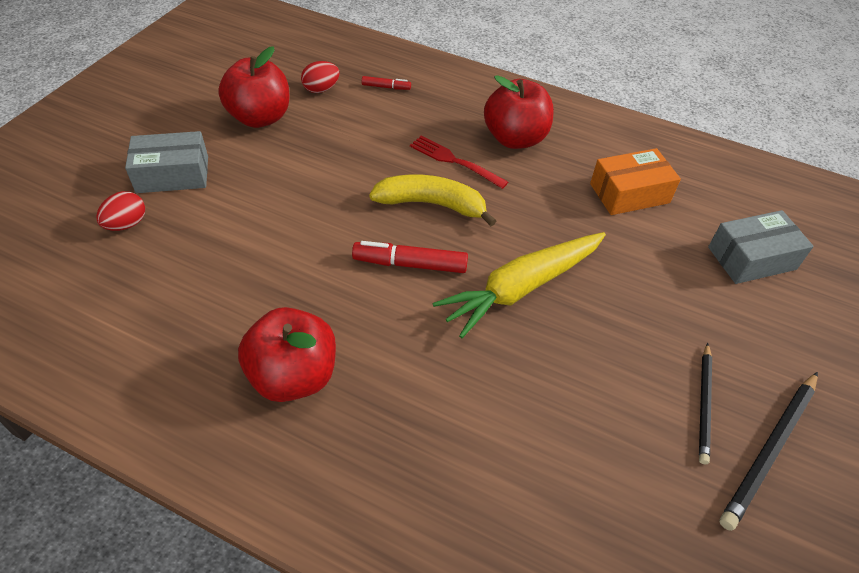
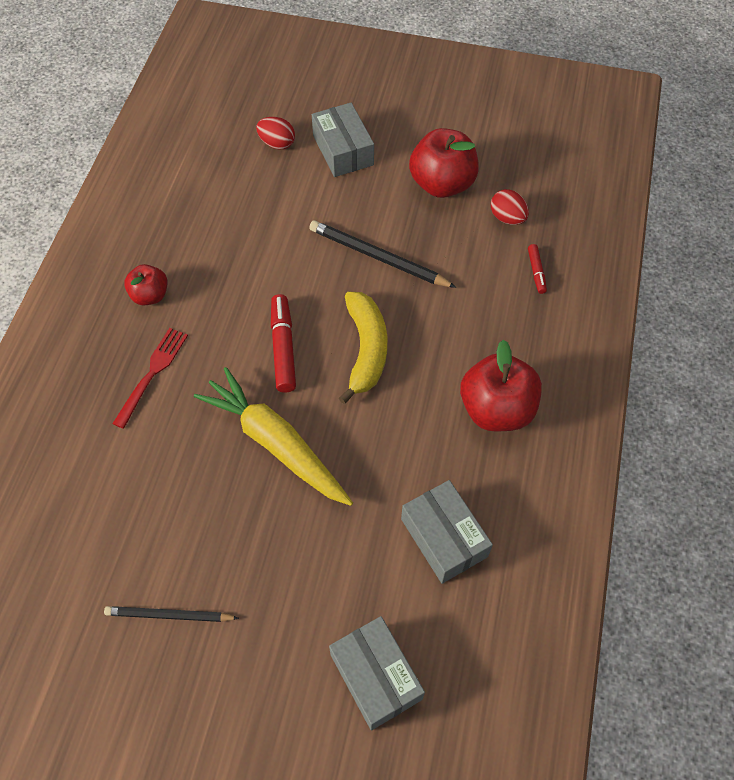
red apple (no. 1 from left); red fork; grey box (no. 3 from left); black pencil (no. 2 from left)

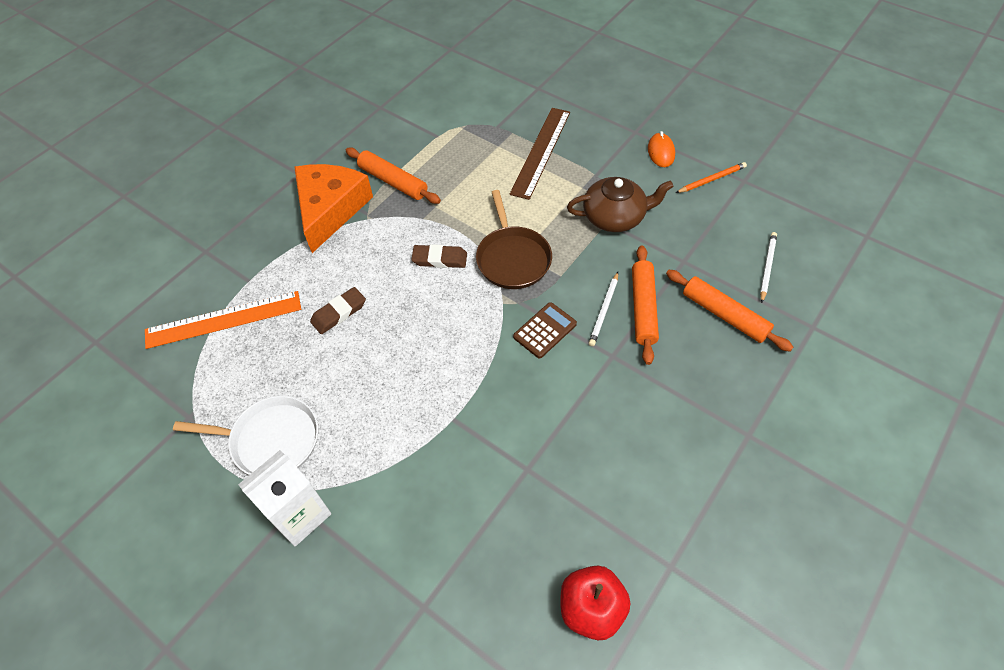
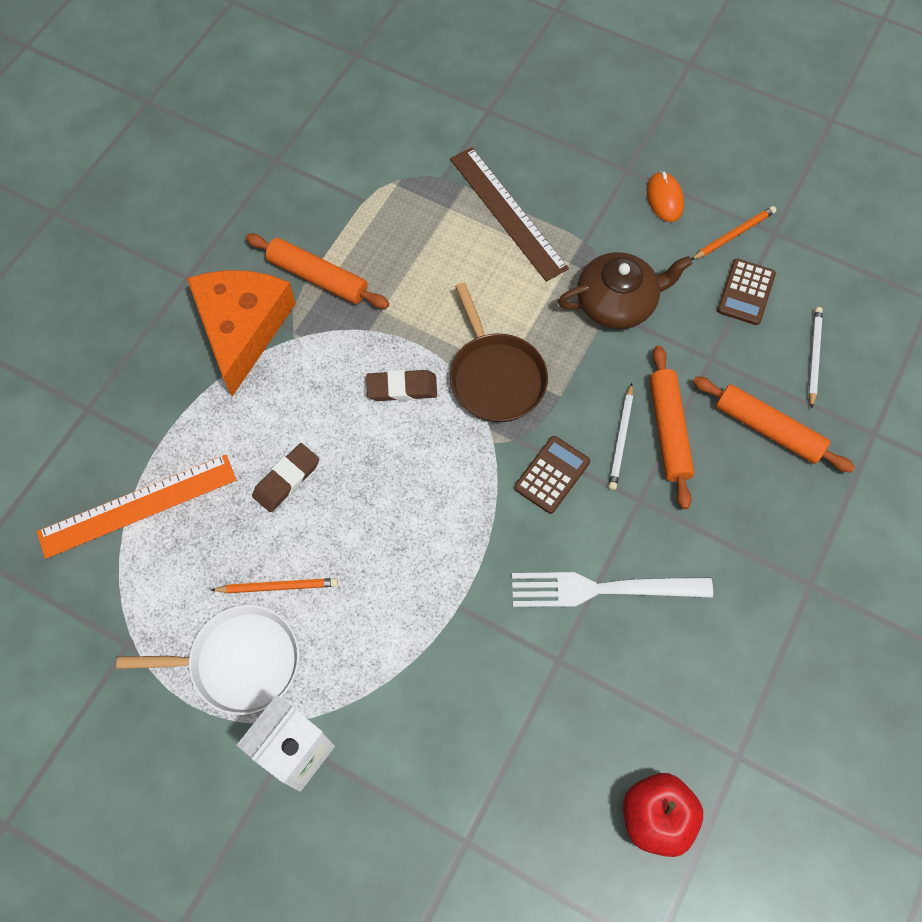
brown ruler; orange pencil (no. 1 from left); white fork; brown calculator (no. 2 from left)

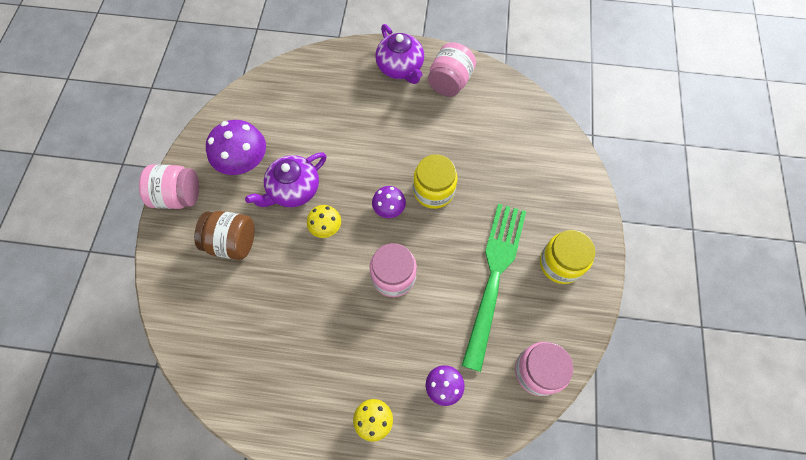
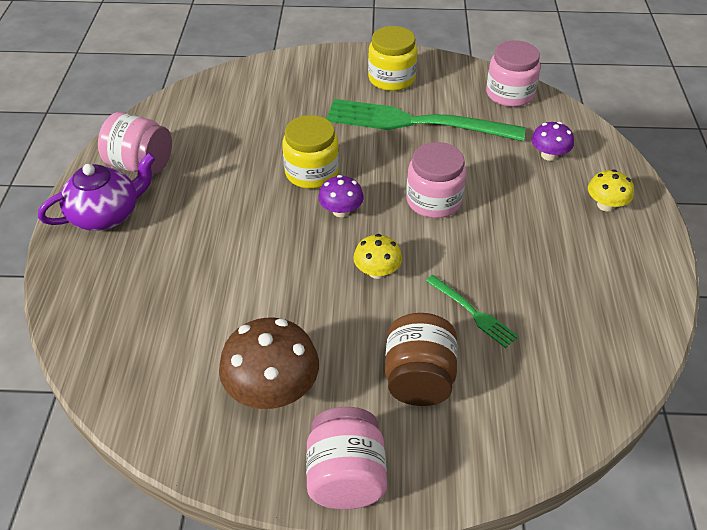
brown mushroom; purple teapot (no. 1 from left in the first image); green fork (no. 2 from left)

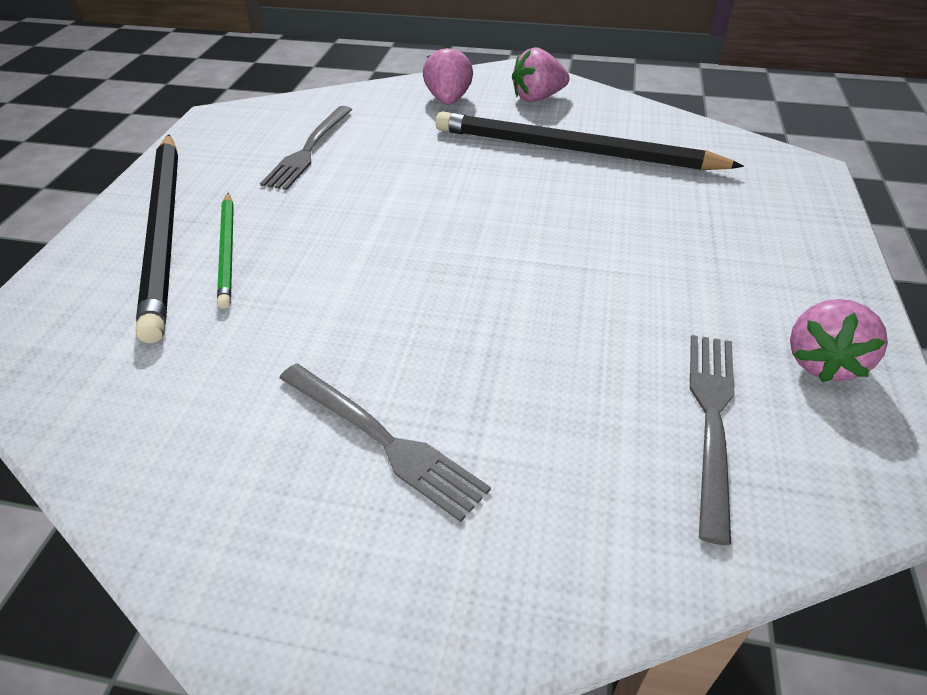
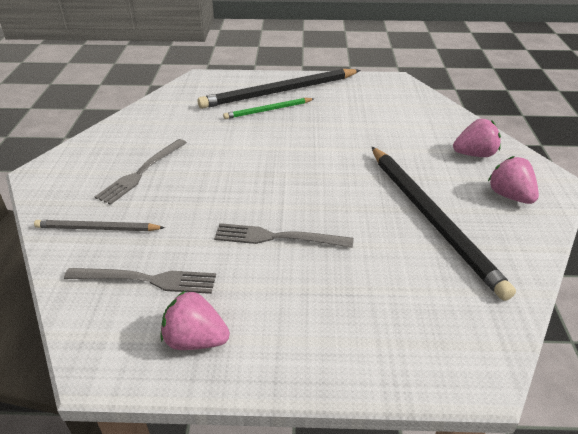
grey fork (no. 3 from left); black pencil (no. 2 from left); grey pencil

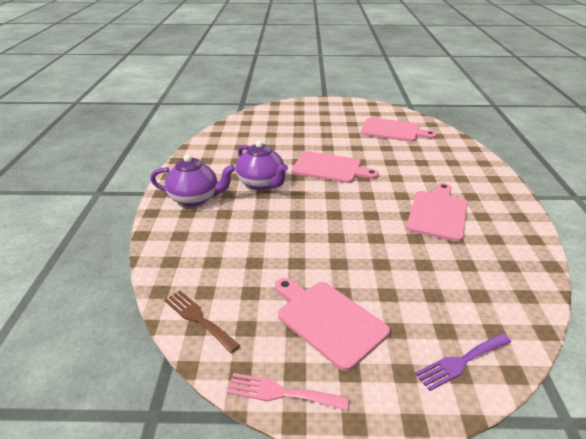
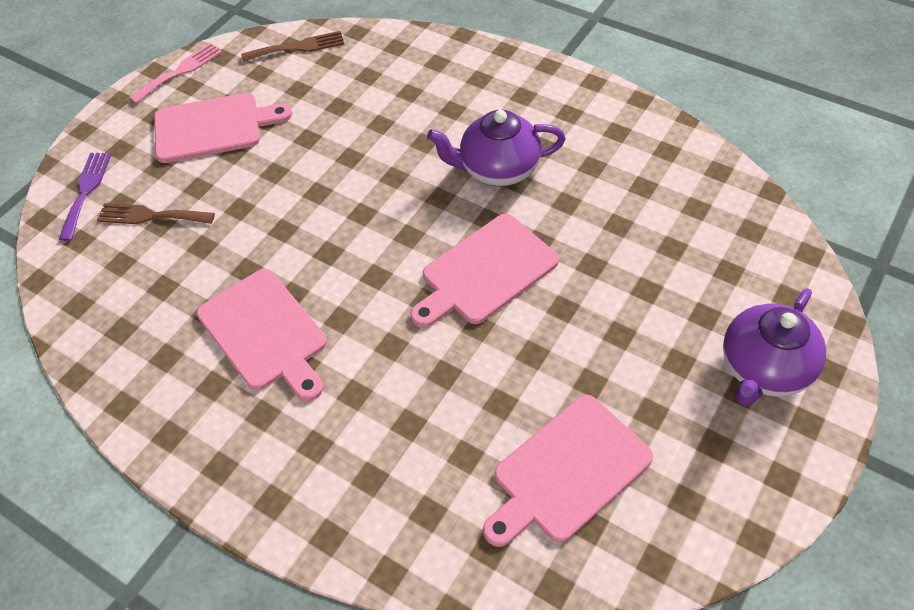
purple teapot (no. 2 from left); brown fork (no. 1 from left)

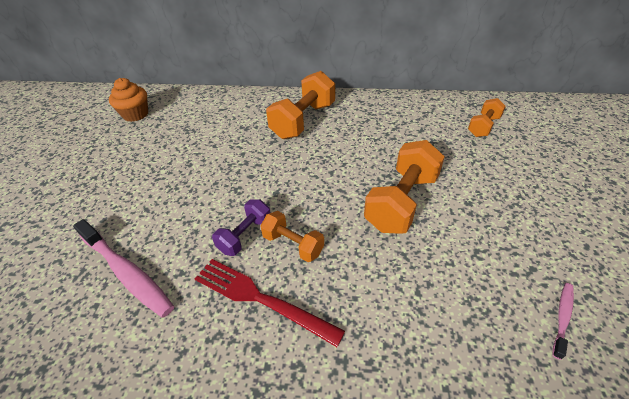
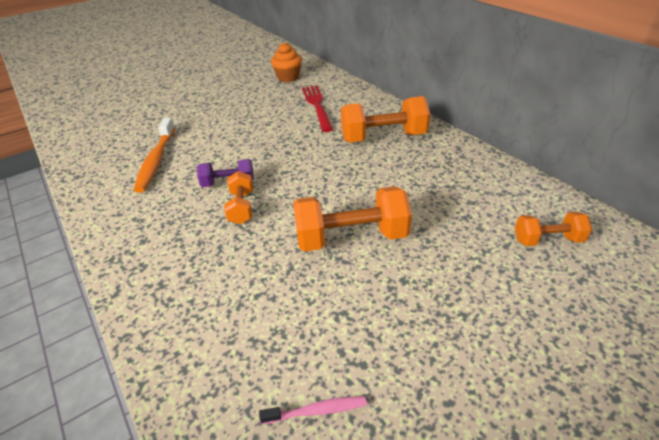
orange toothbrush; red fork

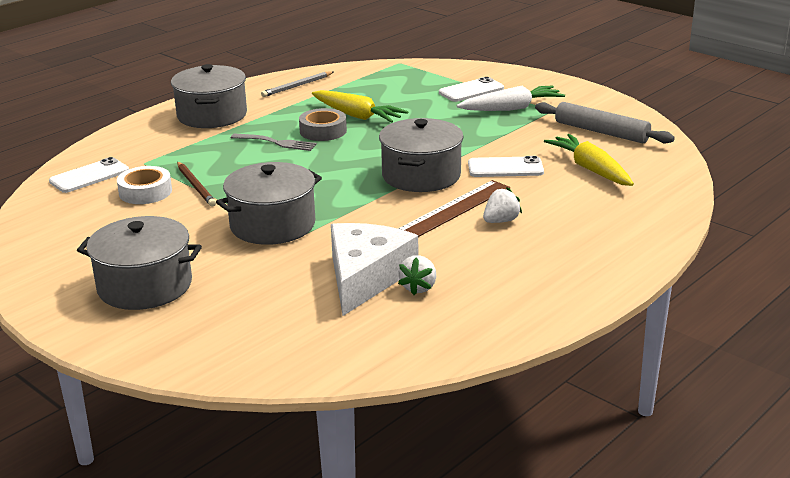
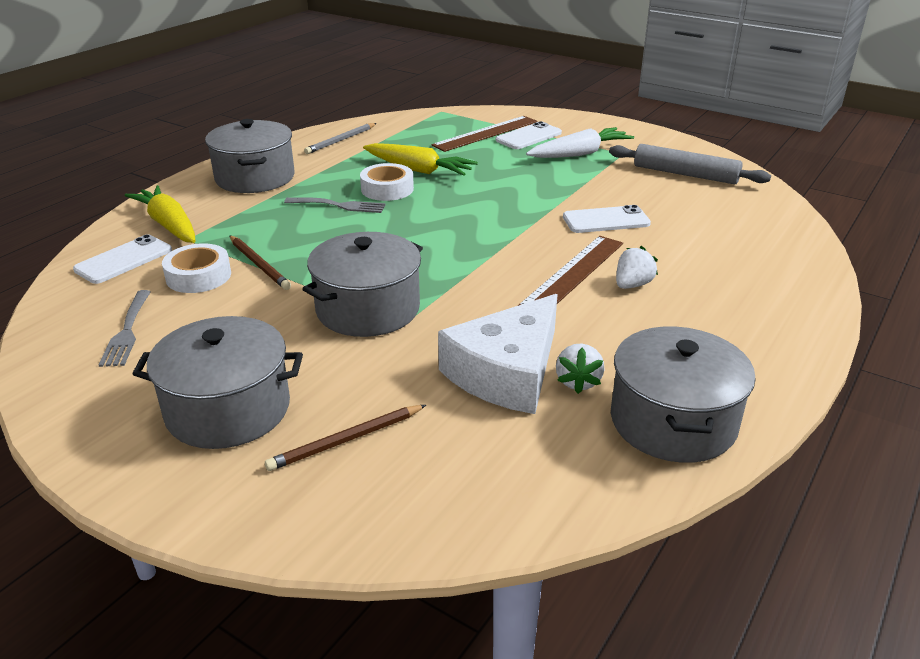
white tape (no. 2 from left); white cheese; grey pot (no. 4 from left); yellow carrot (no. 1 from left); grey fork (no. 1 from left); brown pencil (no. 2 from left); brown ruler (no. 1 from left)

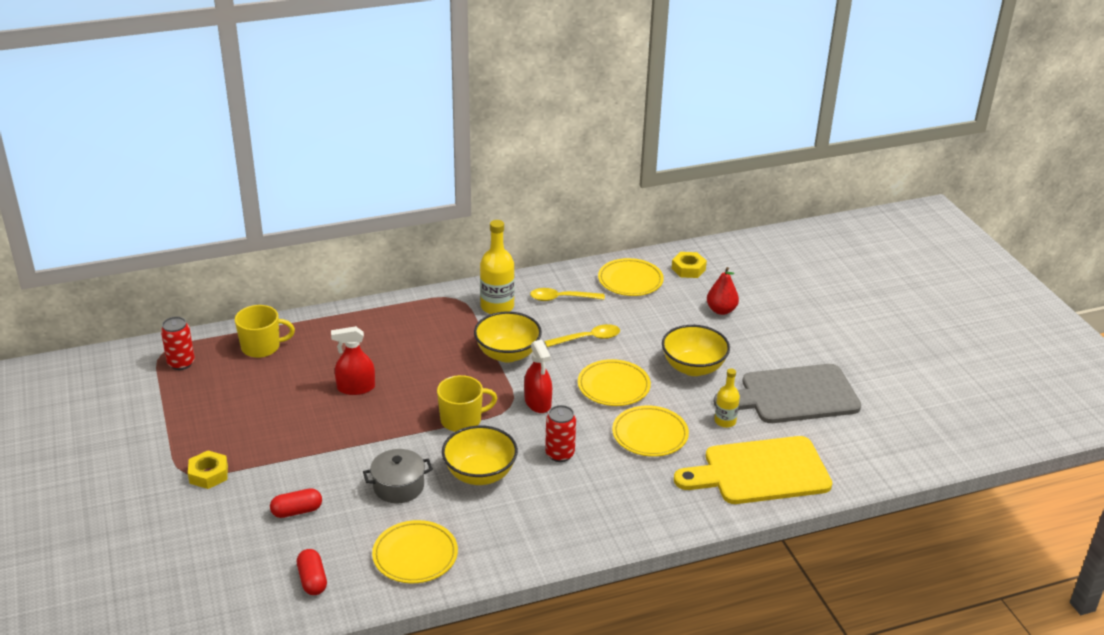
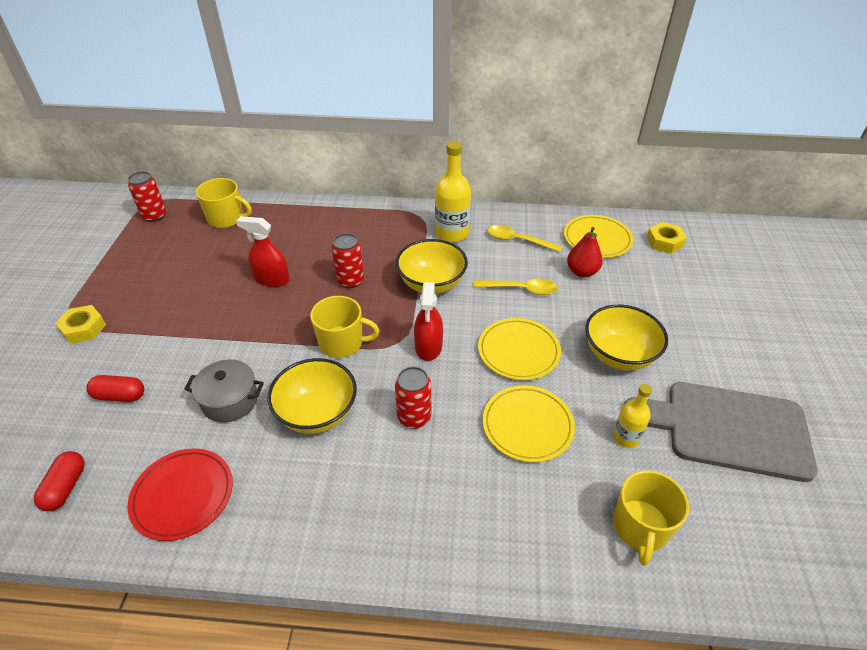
red plate; yellow mug (no. 3 from left); red pear; red can (no. 2 from left)

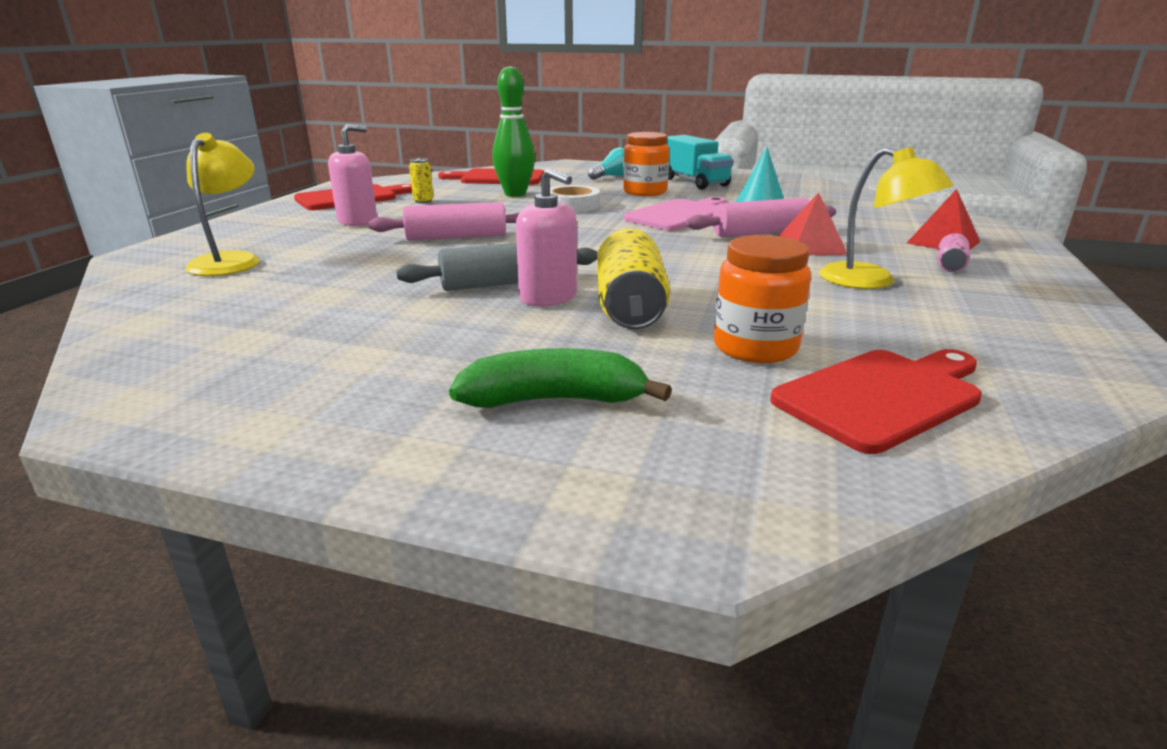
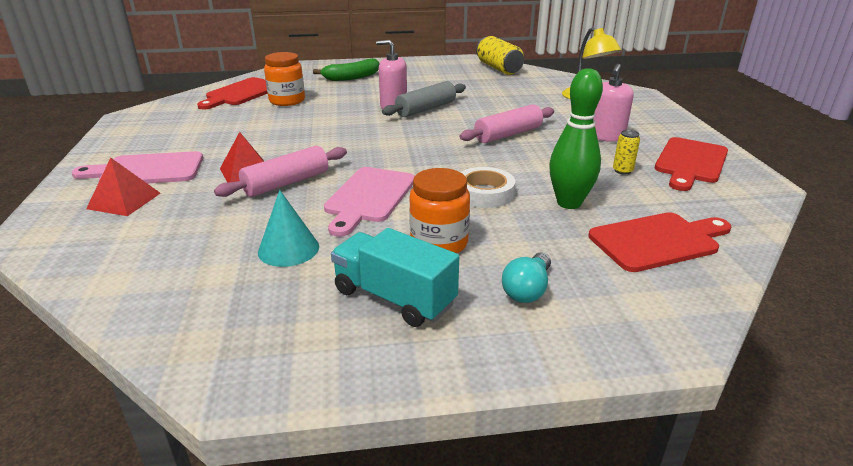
yellow can (no. 1 from left); yellow lamp (no. 2 from left in the first image); pink cutting board (no. 1 from left)

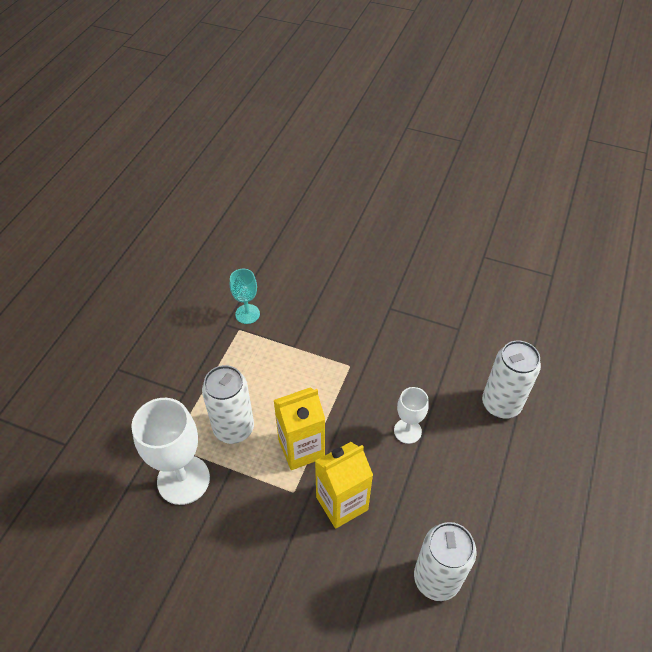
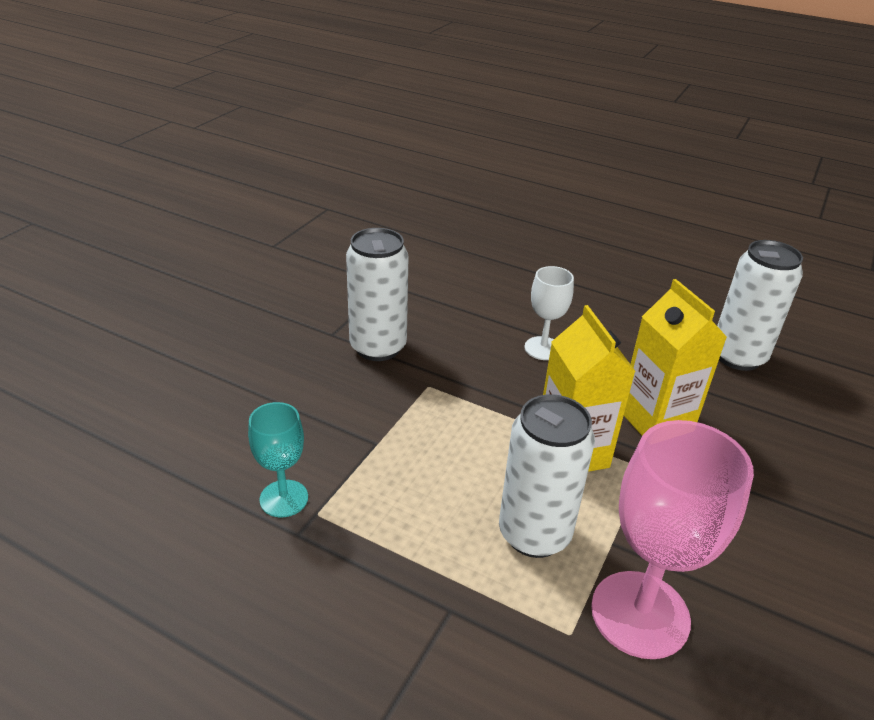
pink goblet; white can (no. 1 from left)

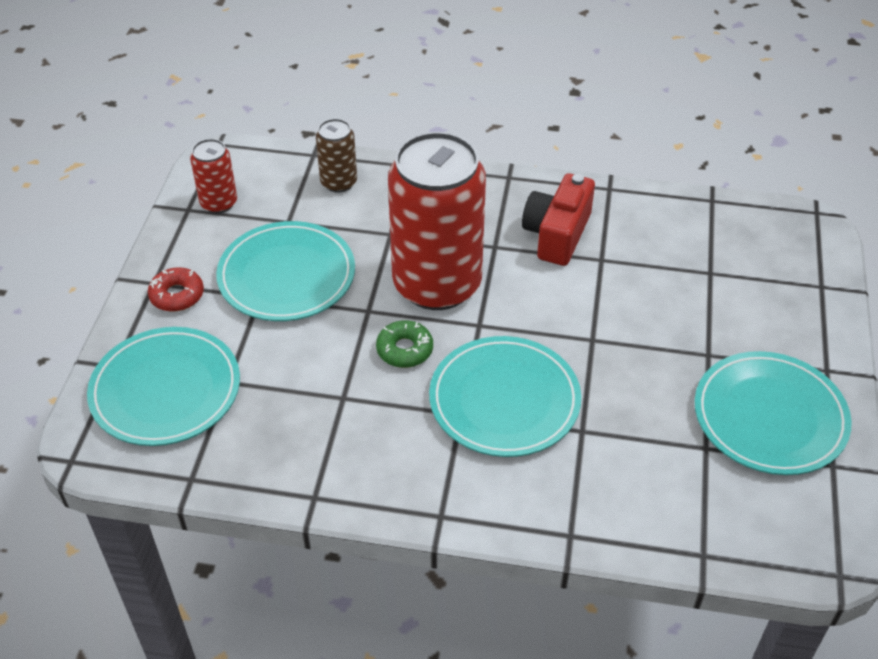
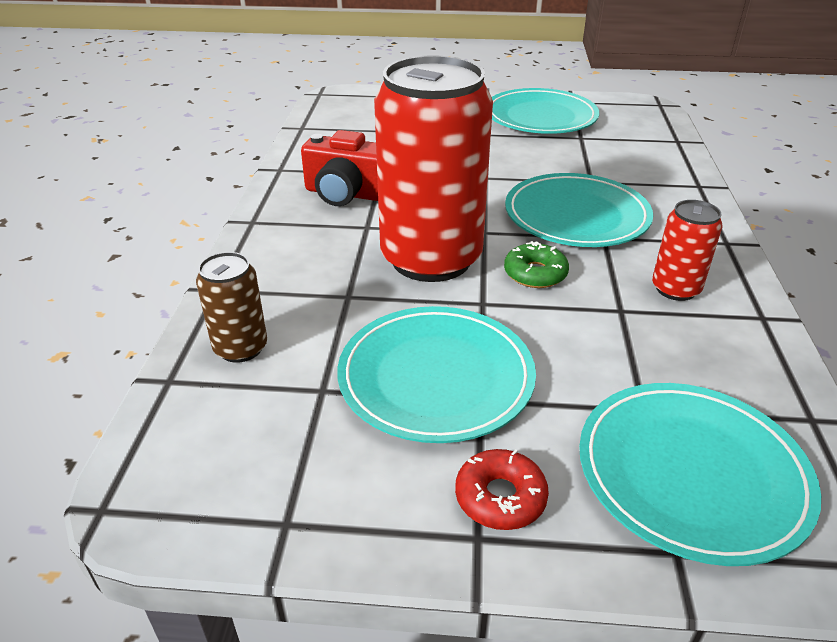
red can (no. 2 from left)

